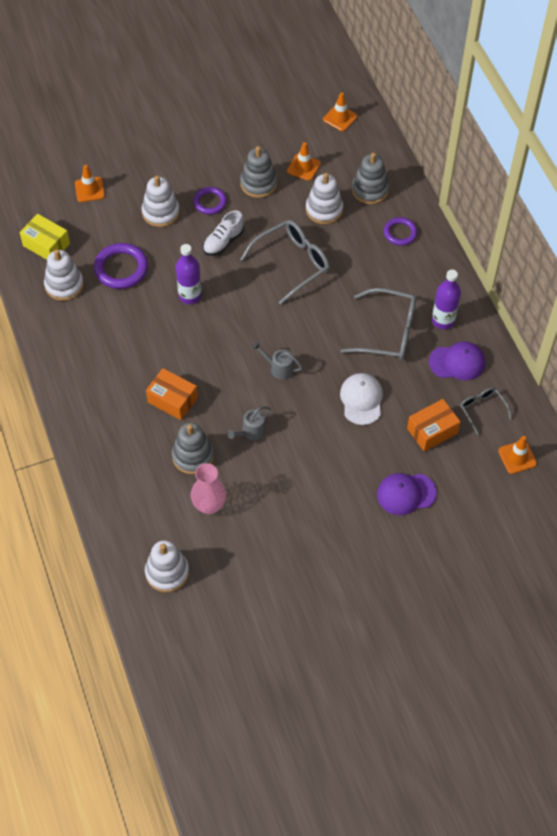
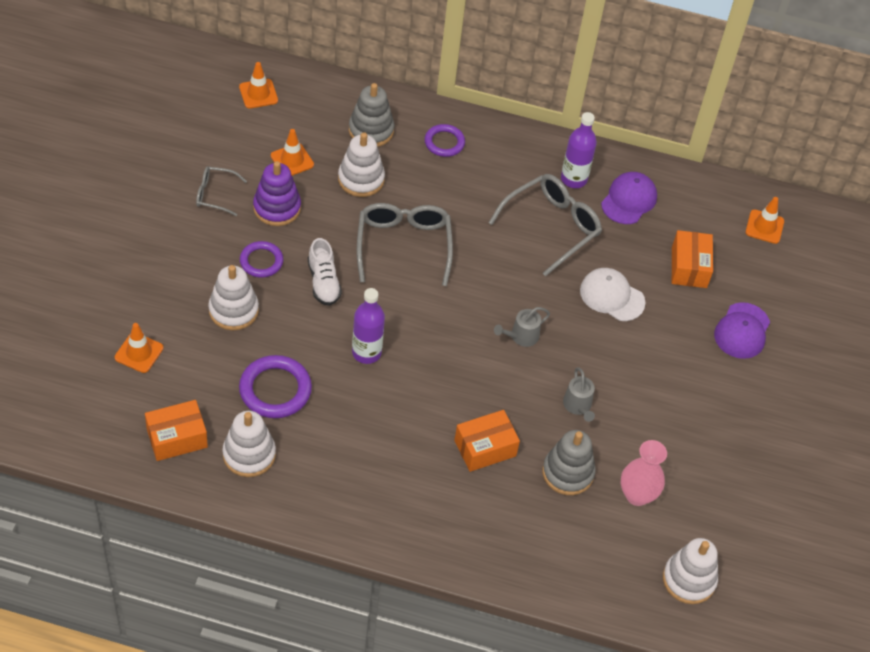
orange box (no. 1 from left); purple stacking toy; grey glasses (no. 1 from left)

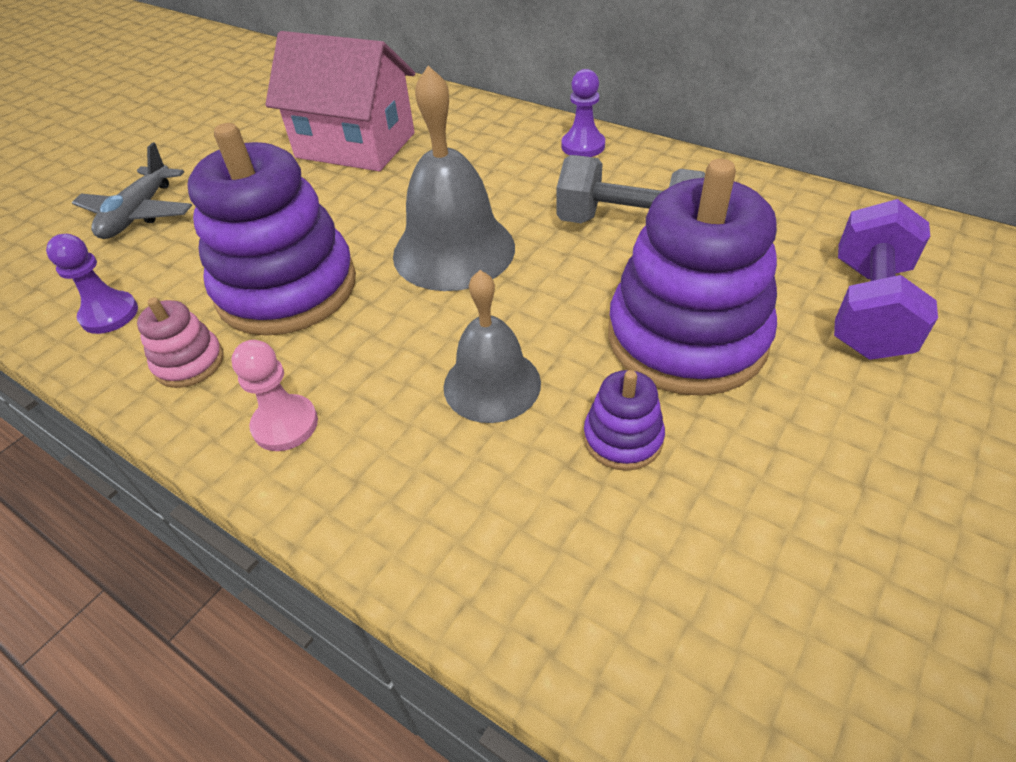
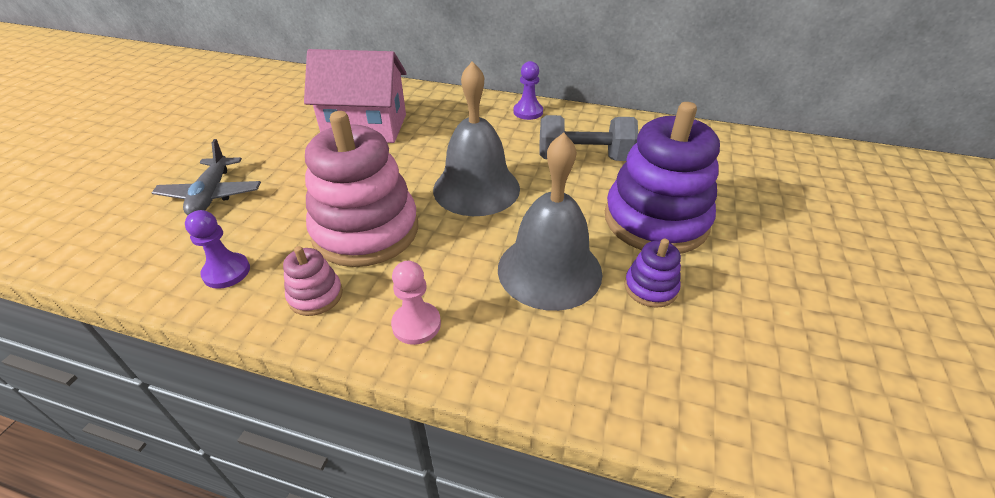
pink stacking toy (no. 2 from left); grey bell (no. 2 from left); purple dumbbell

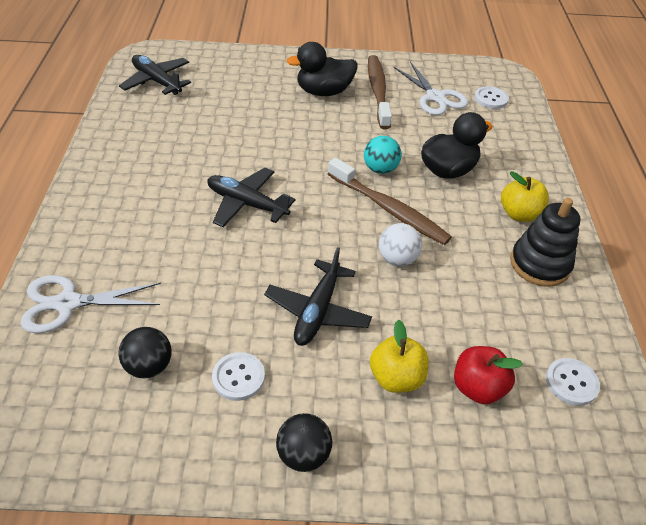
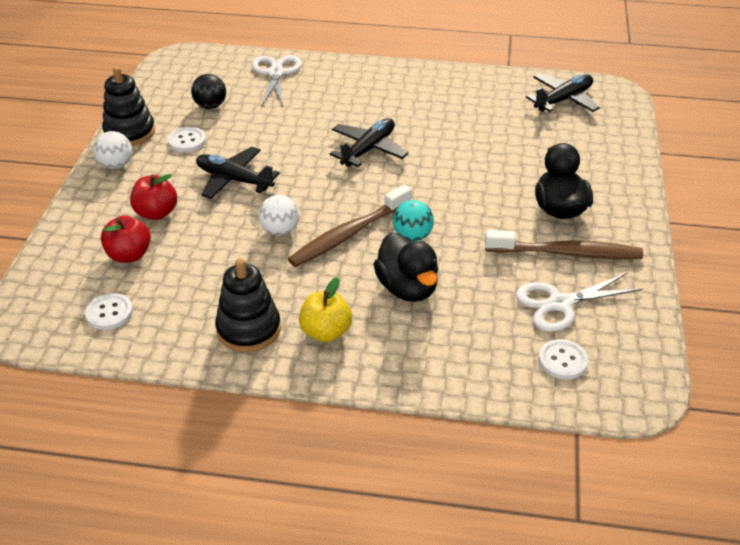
white ball (no. 1 from left); red apple (no. 2 from left); black stacking toy (no. 1 from left)

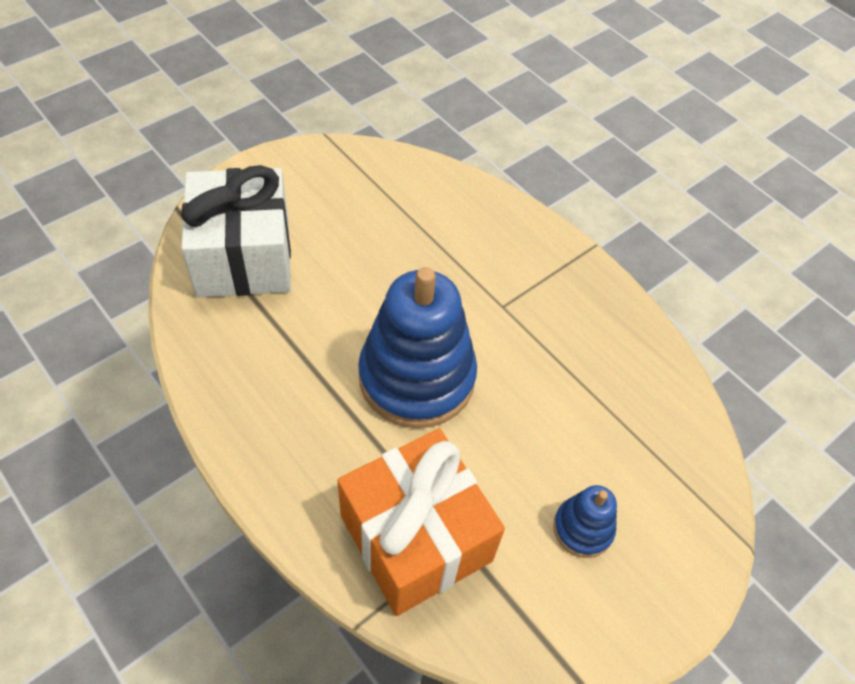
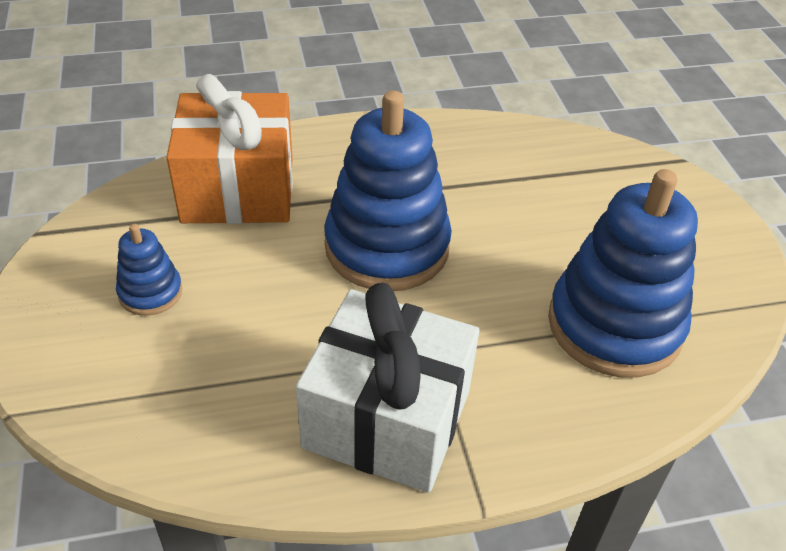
white gift; blue stacking toy (no. 3 from left)

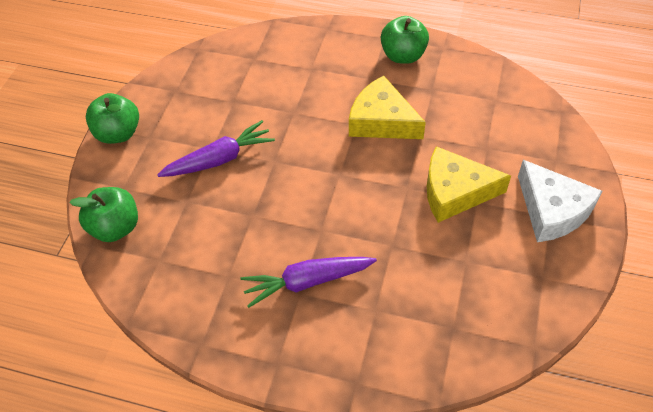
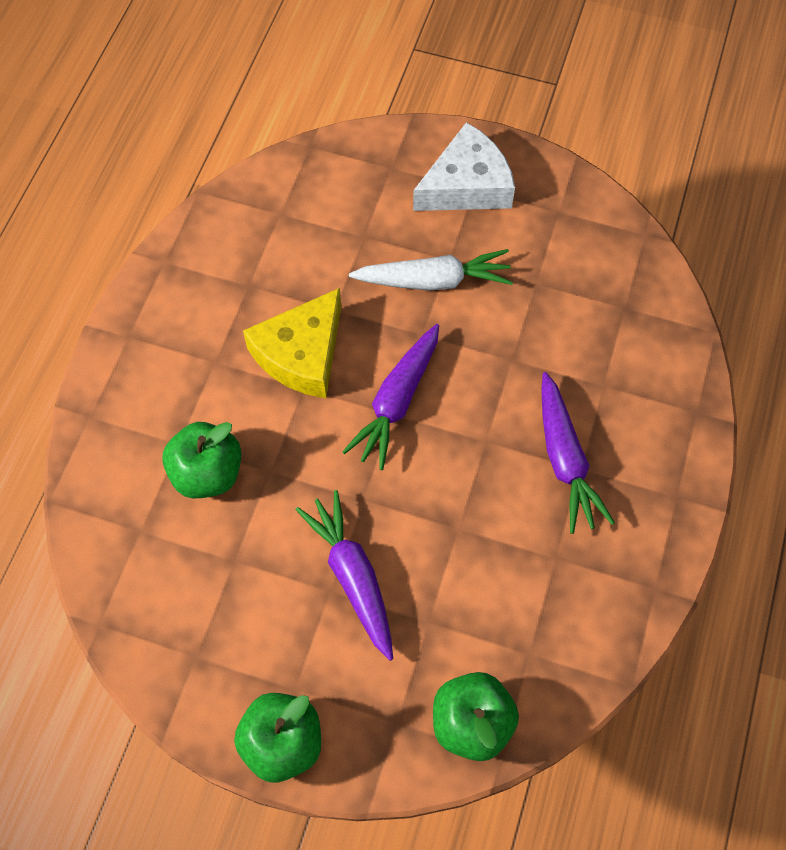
green apple (no. 1 from left); white carrot; purple carrot (no. 2 from left)

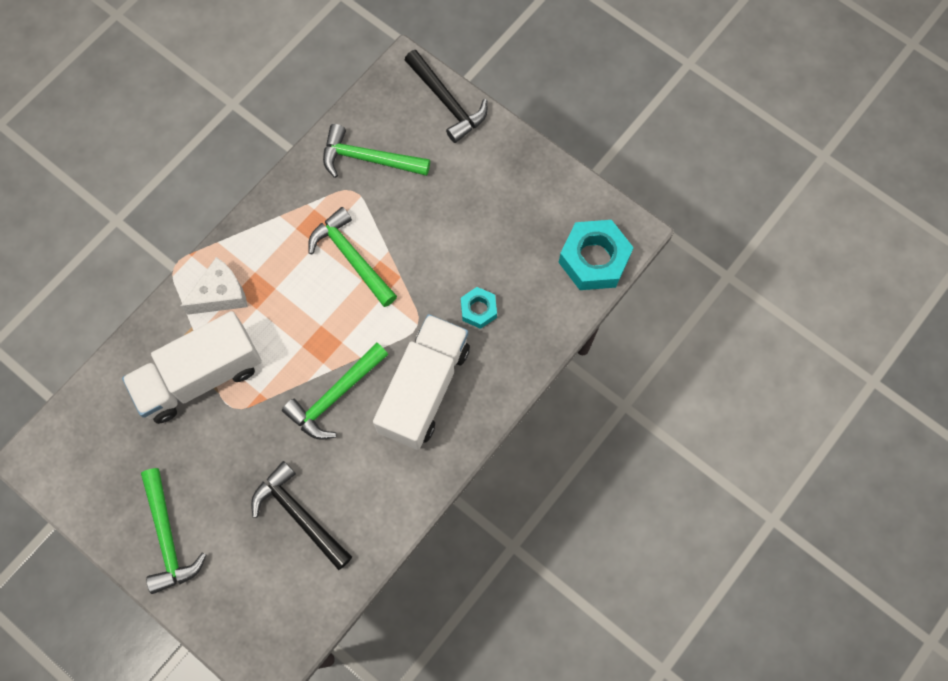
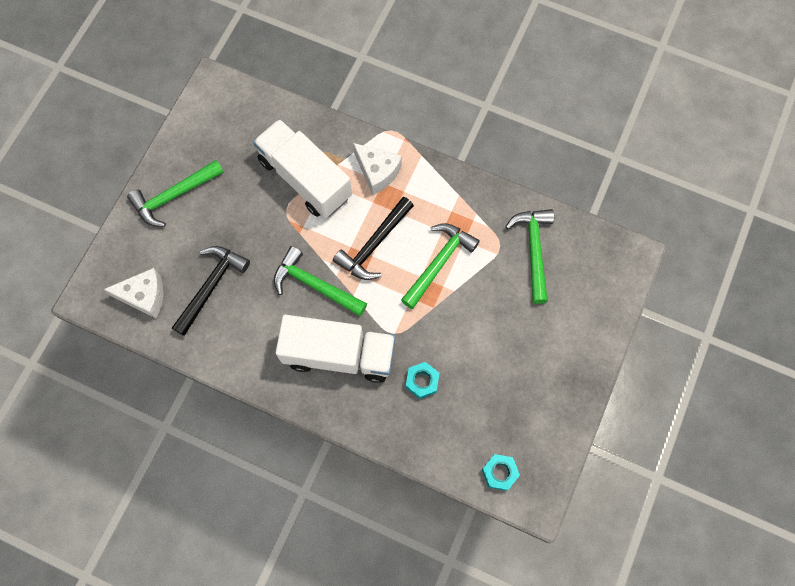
black hammer (no. 2 from left); turquoise nut (no. 2 from left); white cheese (no. 1 from left)

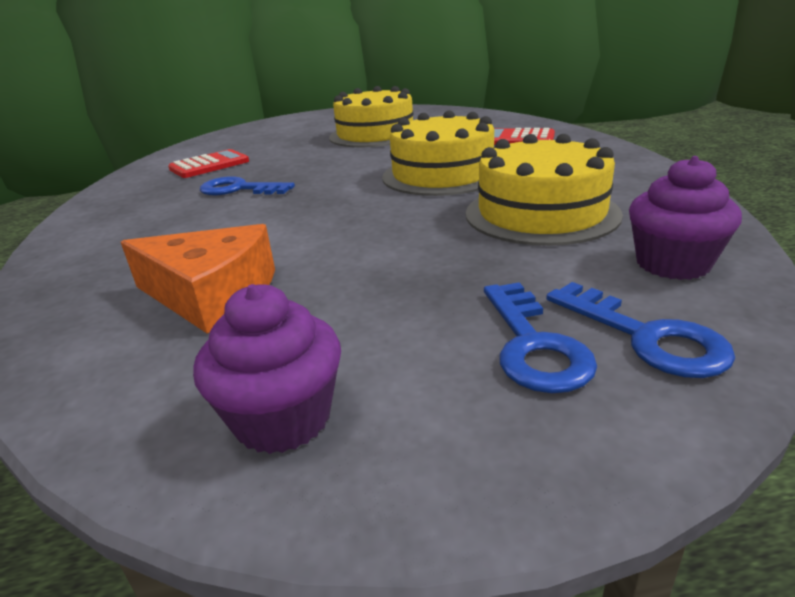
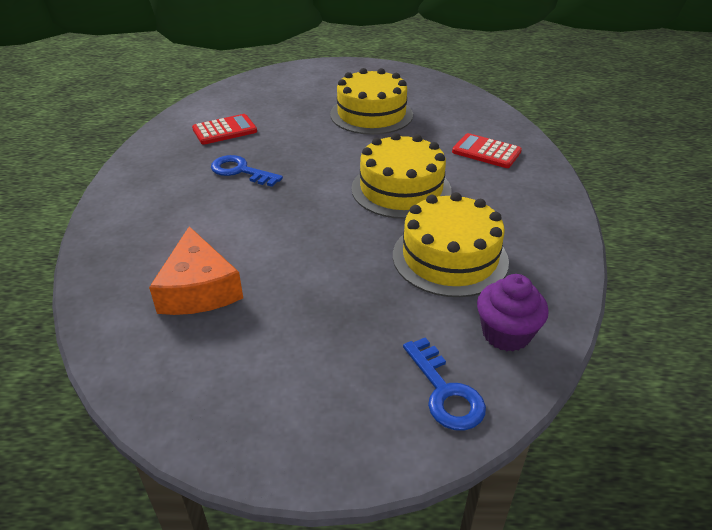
orange cheese; purple cupcake (no. 1 from left in the first image); blue key (no. 2 from left in the first image)

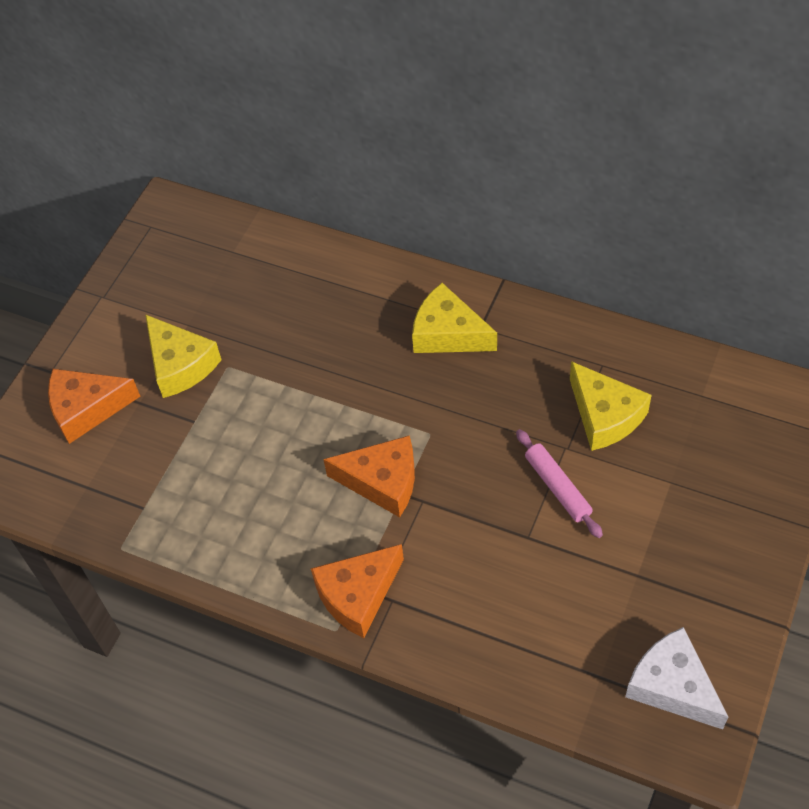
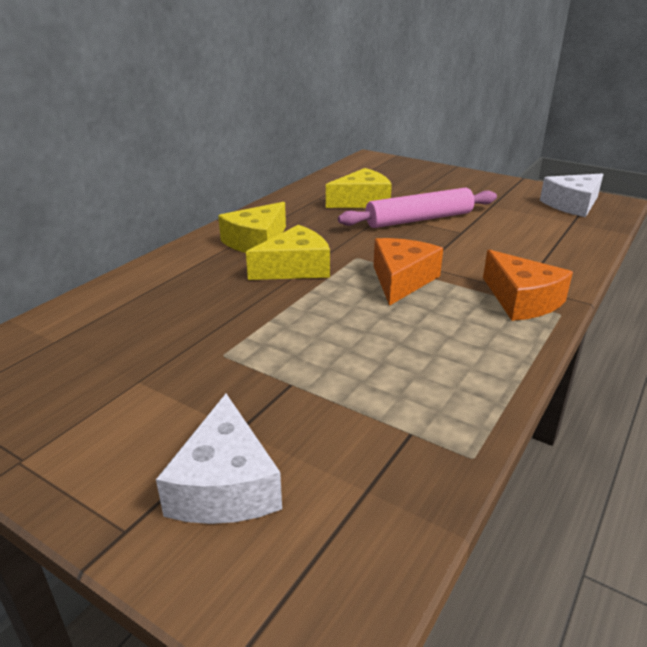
white cheese (no. 1 from left); yellow cheese (no. 2 from left); pink rolling pin

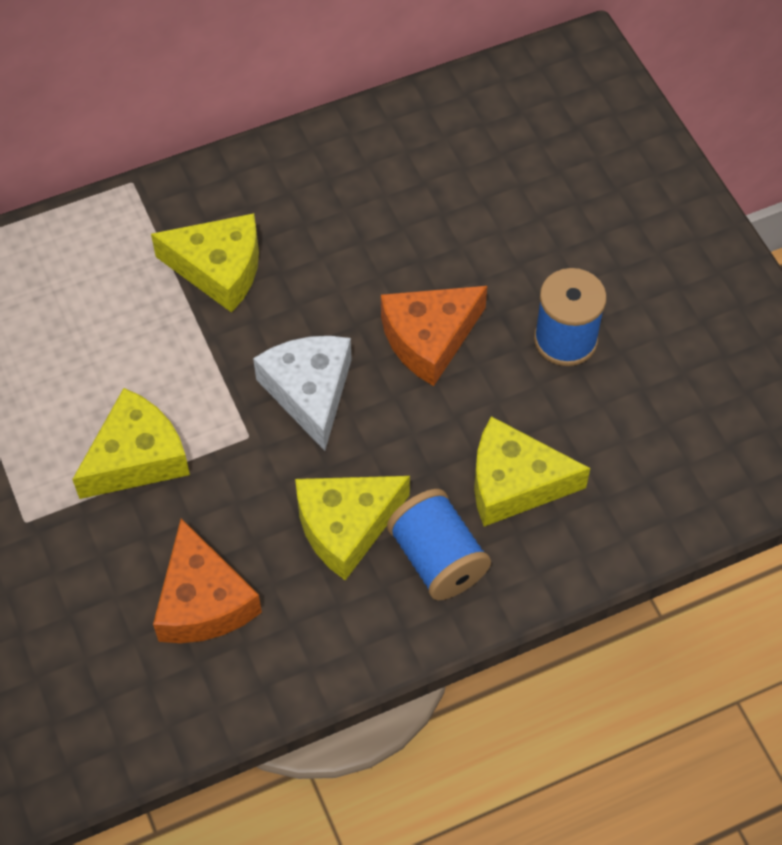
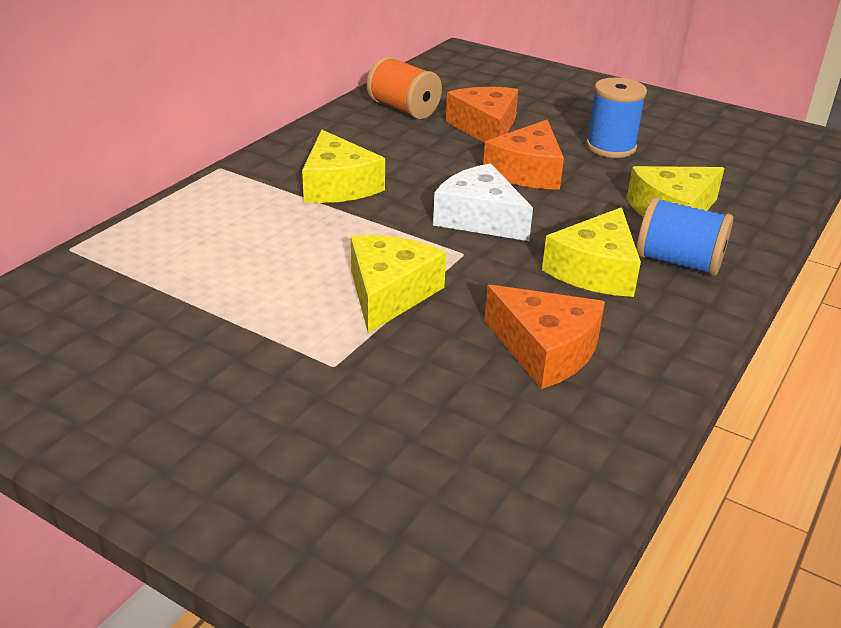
yellow cheese (no. 1 from left); orange spool; orange cheese (no. 1 from left)

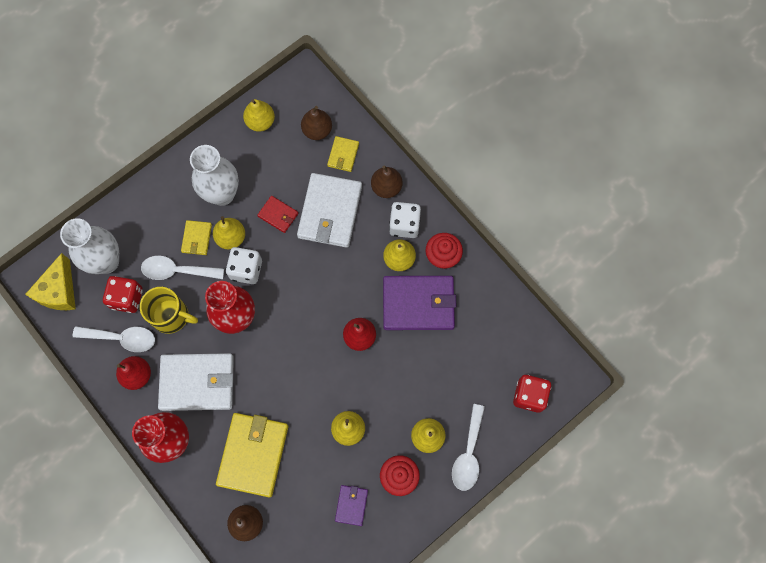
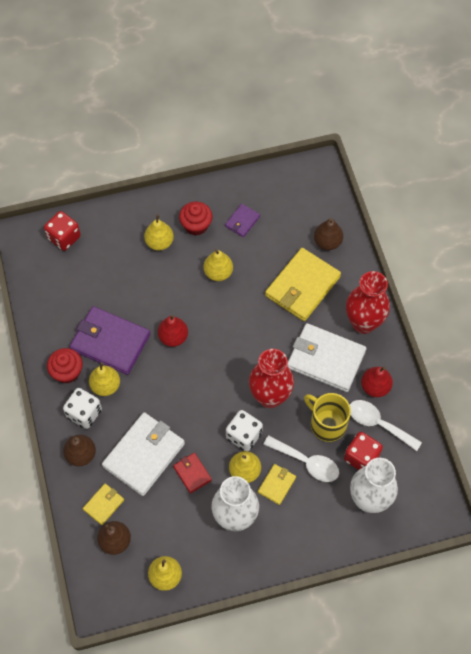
yellow cheese; white spoon (no. 3 from left in the first image)

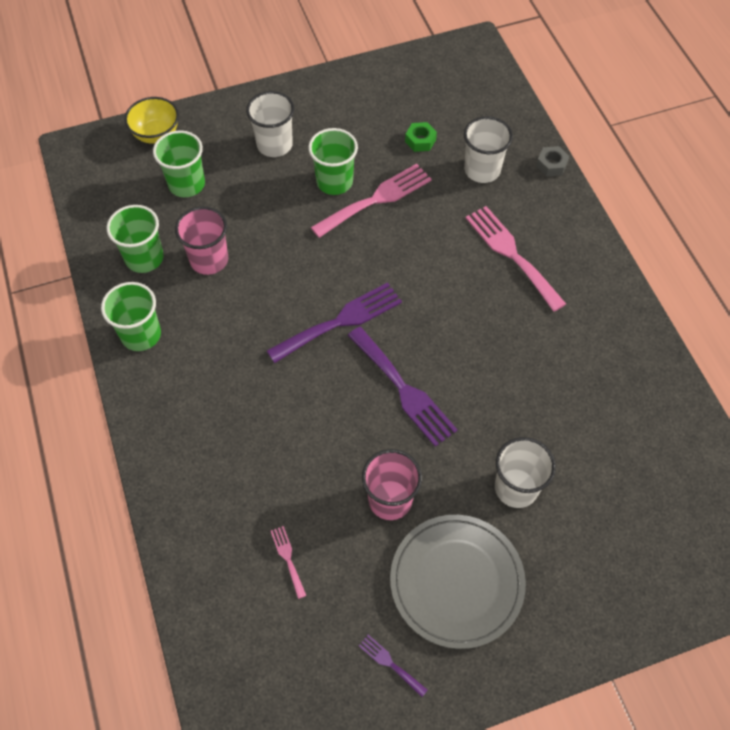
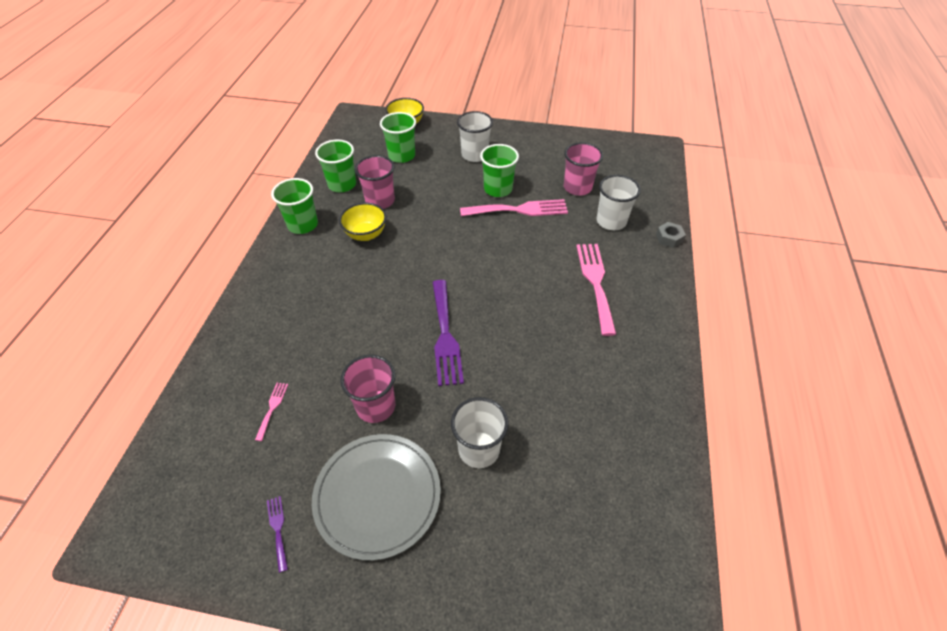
purple fork (no. 1 from left in the first image); pink cup (no. 3 from left); yellow bowl (no. 1 from left)

